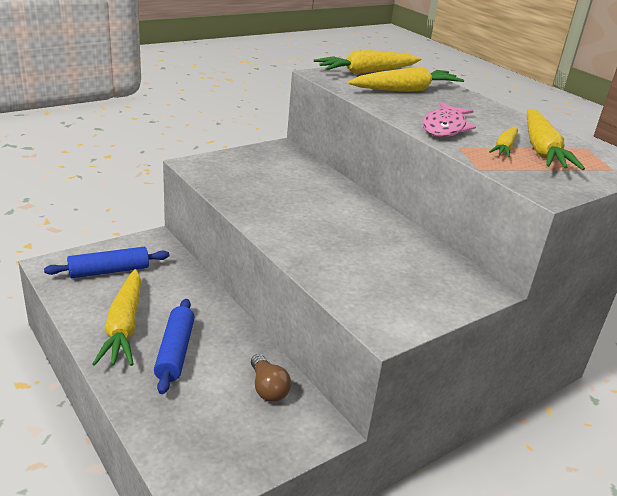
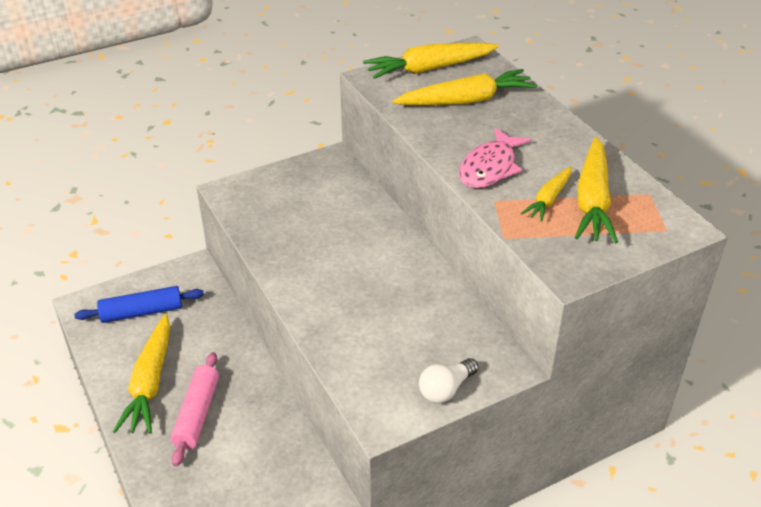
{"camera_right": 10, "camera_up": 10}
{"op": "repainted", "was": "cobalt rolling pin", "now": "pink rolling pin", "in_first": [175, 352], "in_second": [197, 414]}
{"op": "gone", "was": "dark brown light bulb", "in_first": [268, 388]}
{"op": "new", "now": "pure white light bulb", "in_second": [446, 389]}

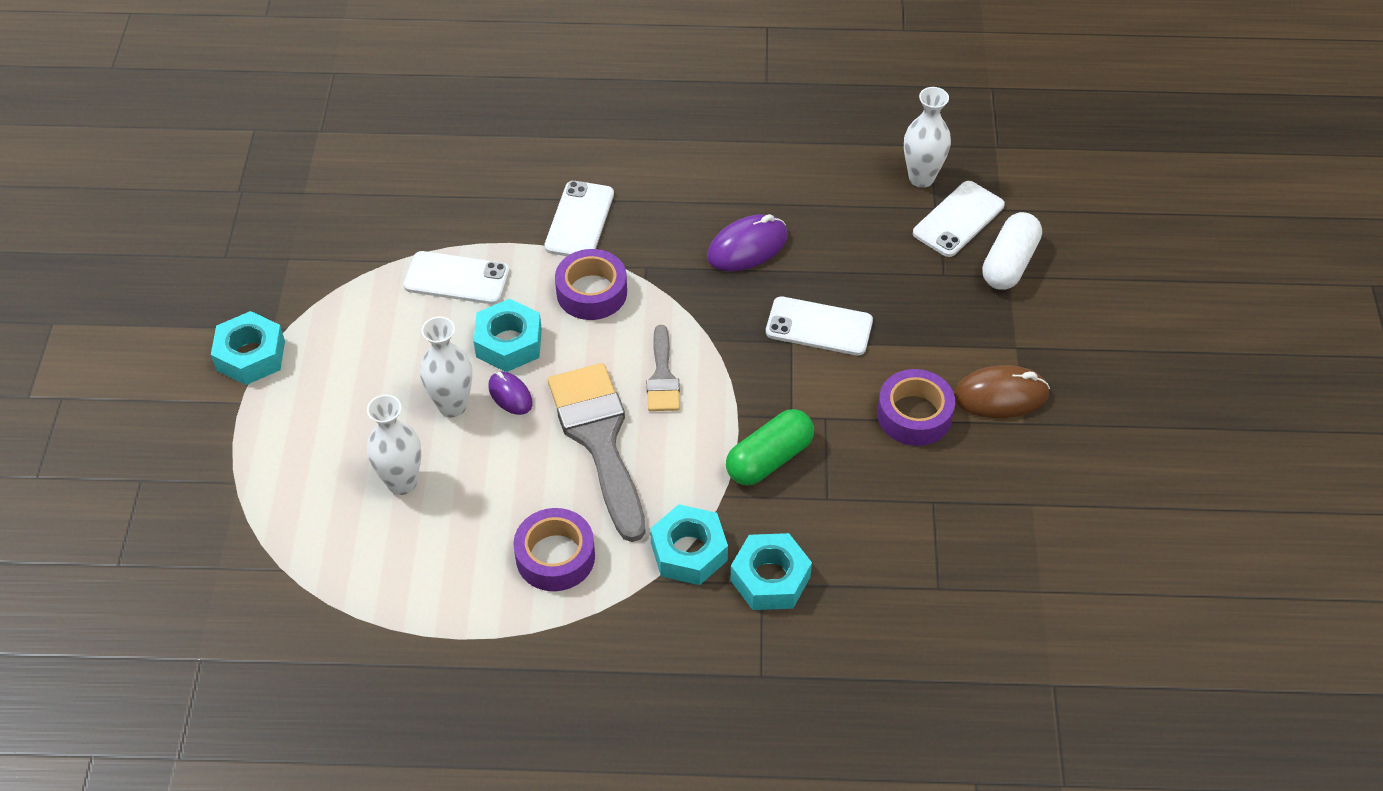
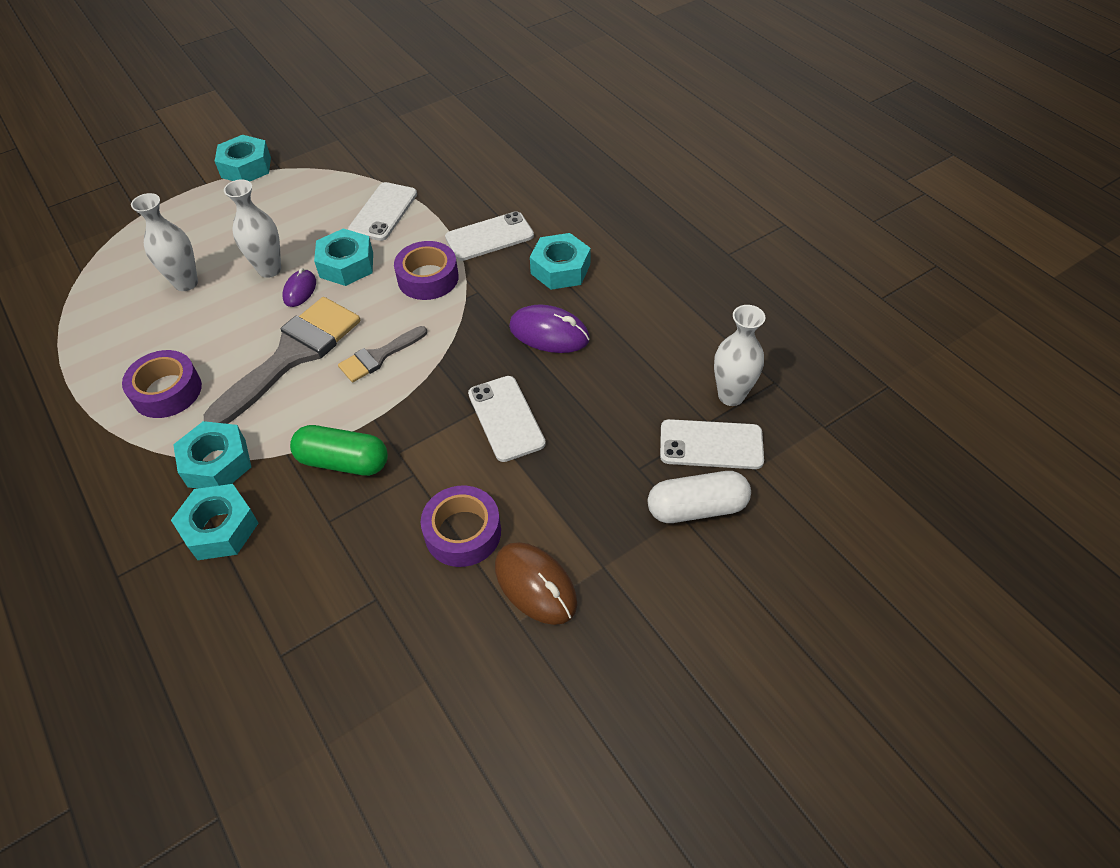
{"camera_right": 55, "camera_up": 0}
{"op": "rotated", "was": "pure white mobile phone", "in_first": [457, 278], "in_second": [383, 212], "clockwise": 45}
{"op": "new", "now": "turquoise hexagon nut", "in_second": [560, 269]}

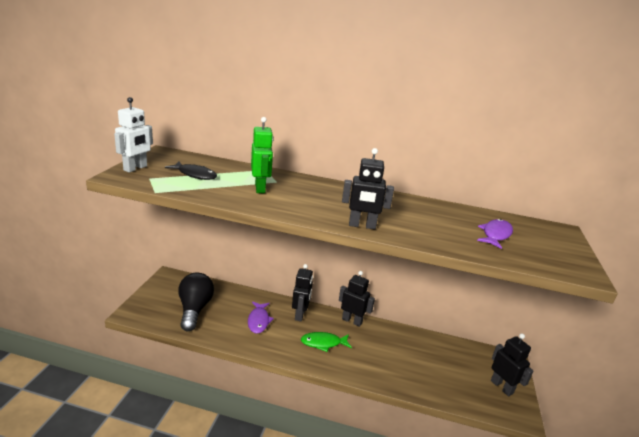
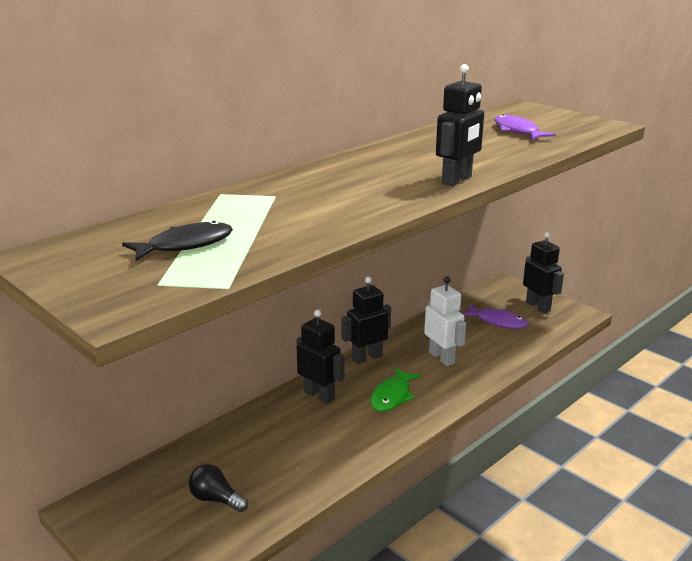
{"camera_right": -55, "camera_up": 0}
{"op": "shifted", "was": "pure white robot", "in_first": [135, 168], "in_second": [442, 358]}
{"op": "scaled", "was": "ebony light bulb", "in_first": [194, 309], "in_second": [216, 499], "ratio": 0.53}
{"op": "shifted", "was": "violet toy fish", "in_first": [258, 321], "in_second": [498, 322]}
{"op": "gone", "was": "leaf-green robot", "in_first": [260, 188]}
{"op": "rotated", "was": "ebony robot", "in_first": [502, 387], "in_second": [538, 306], "clockwise": 60}

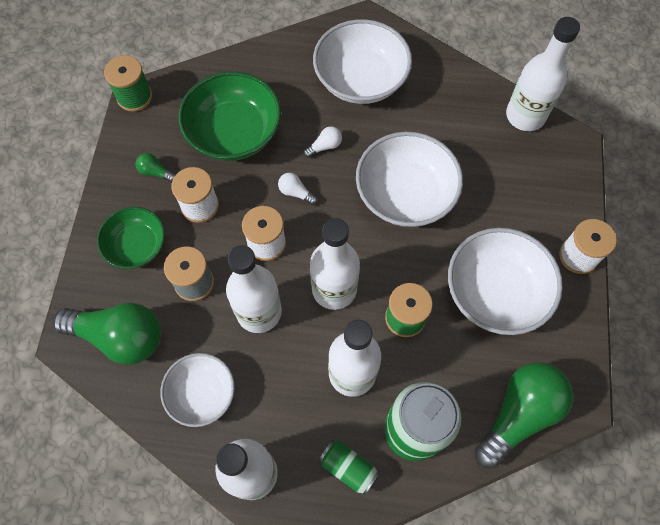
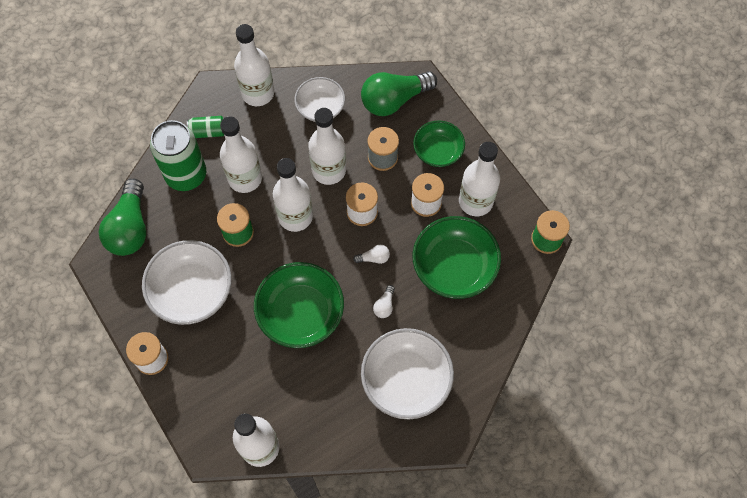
{"camera_right": 140, "camera_up": 0}
{"op": "swapped", "was": "leaf-green light bulb", "now": "pure white bottle", "in_first": [156, 172], "in_second": [475, 201]}
{"op": "repainted", "was": "pure white bowl", "now": "leaf-green bowl", "in_first": [405, 194], "in_second": [301, 313]}

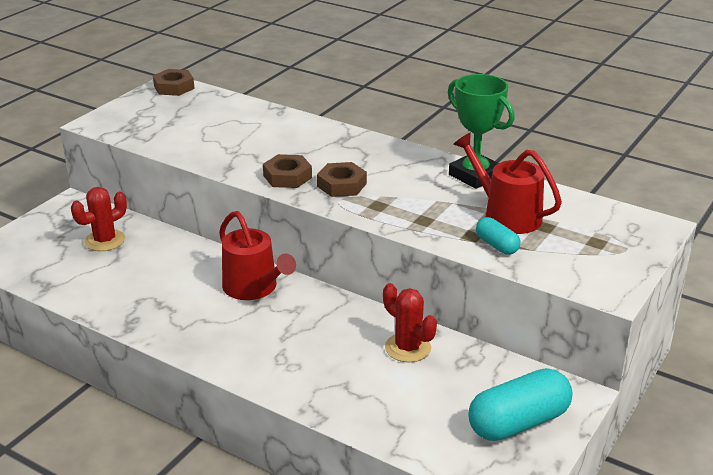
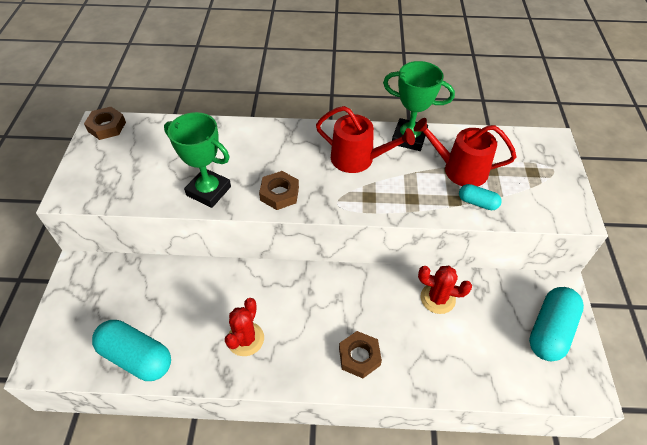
{"camera_right": -30, "camera_up": 20}
{"op": "shifted", "was": "crimson saguaro cactus", "in_first": [105, 240], "in_second": [245, 339]}
{"op": "shifted", "was": "crimson sprinkling can", "in_first": [254, 288], "in_second": [357, 159]}
{"op": "shifted", "was": "dark brown hexagon nut", "in_first": [341, 185], "in_second": [359, 356]}
{"op": "new", "now": "turquoise pill", "in_second": [136, 357]}
{"op": "new", "now": "leaf-green prize cup", "in_second": [208, 191]}

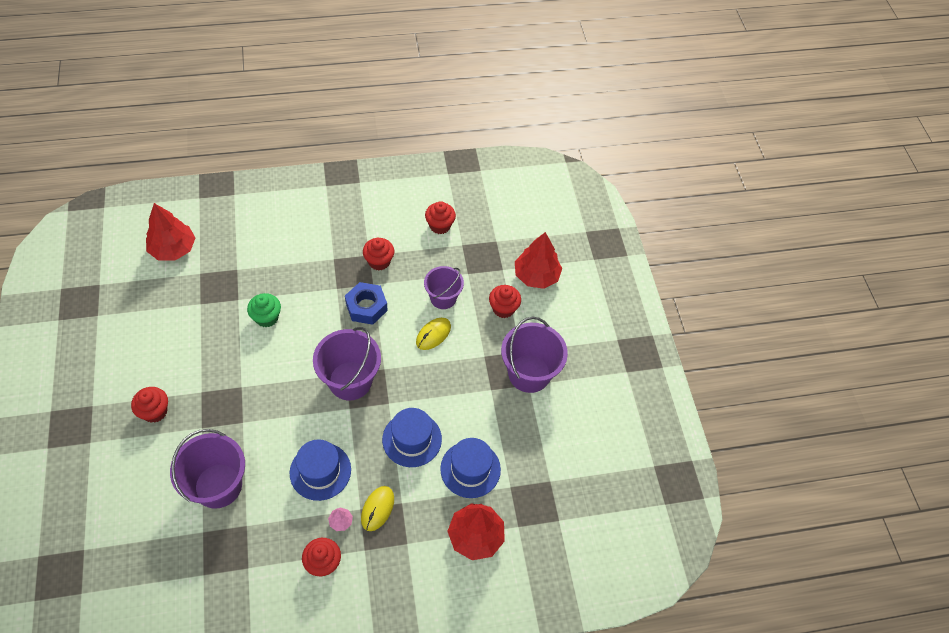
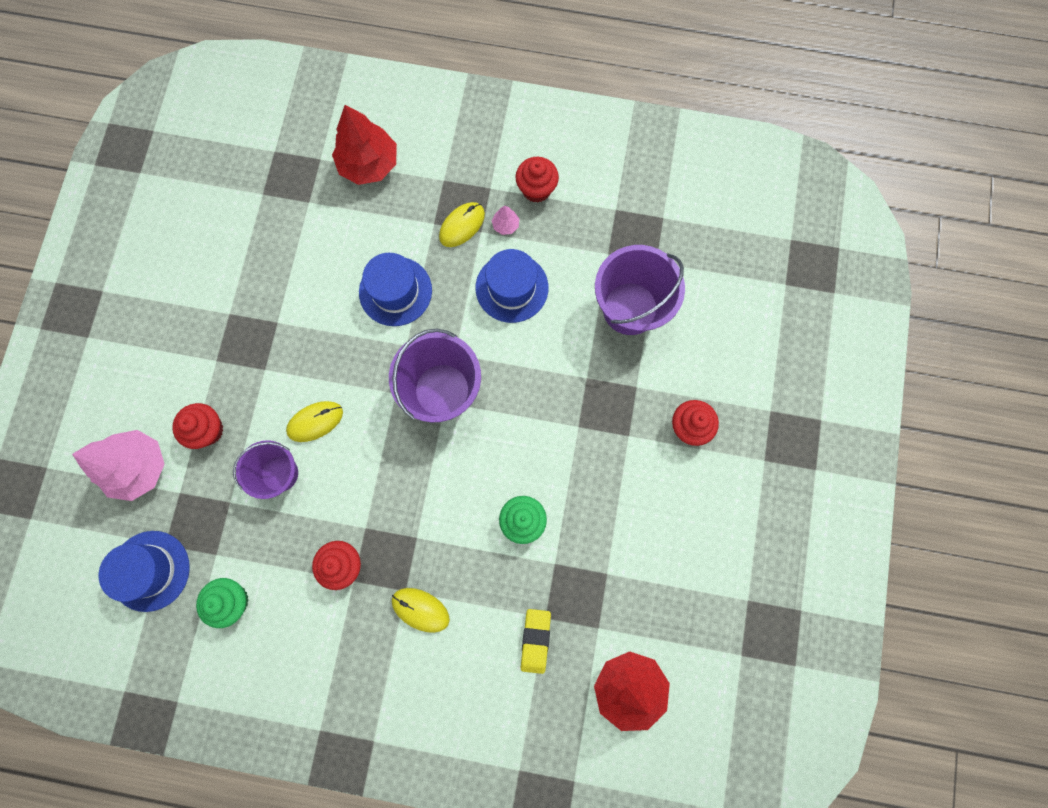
{"camera_right": -155, "camera_up": 20}
{"op": "gone", "was": "cobalt hexagon nut", "in_first": [366, 307]}
{"op": "repainted", "was": "crimson cupcake", "now": "leaf-green cupcake", "in_first": [440, 226], "in_second": [232, 600]}
{"op": "shifted", "was": "cobalt top hat", "in_first": [470, 469], "in_second": [150, 570]}
{"op": "gone", "was": "violet pail", "in_first": [529, 373]}
{"op": "repainted", "was": "crimson toy tree", "now": "pink toy tree", "in_first": [536, 276], "in_second": [139, 467]}
{"op": "new", "now": "golden computer mouse", "in_second": [420, 609]}
{"op": "new", "now": "golden eraser", "in_second": [535, 640]}

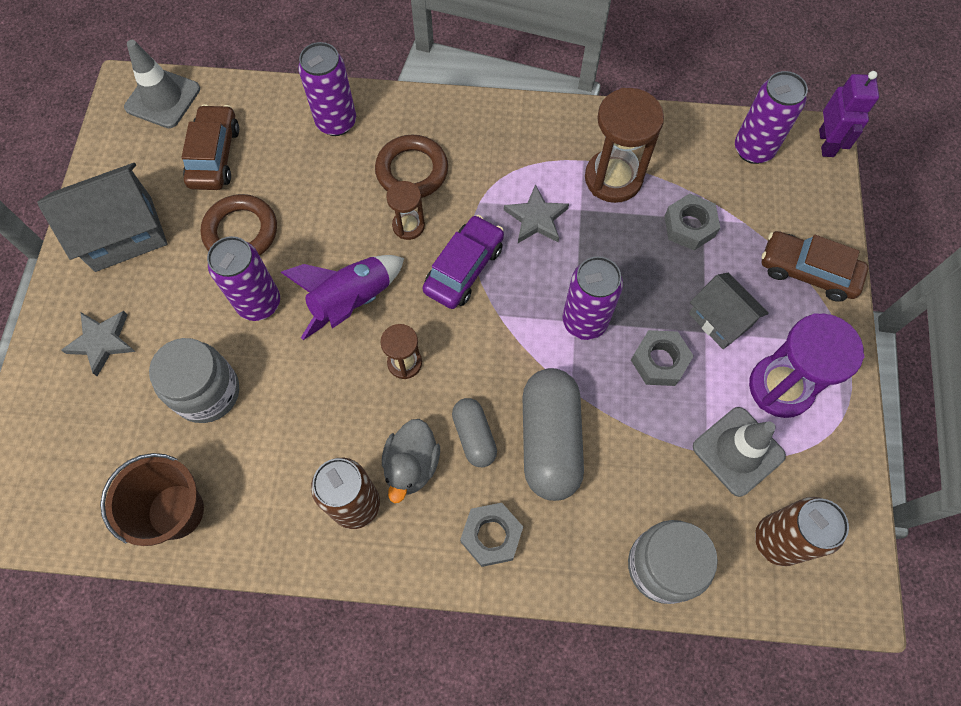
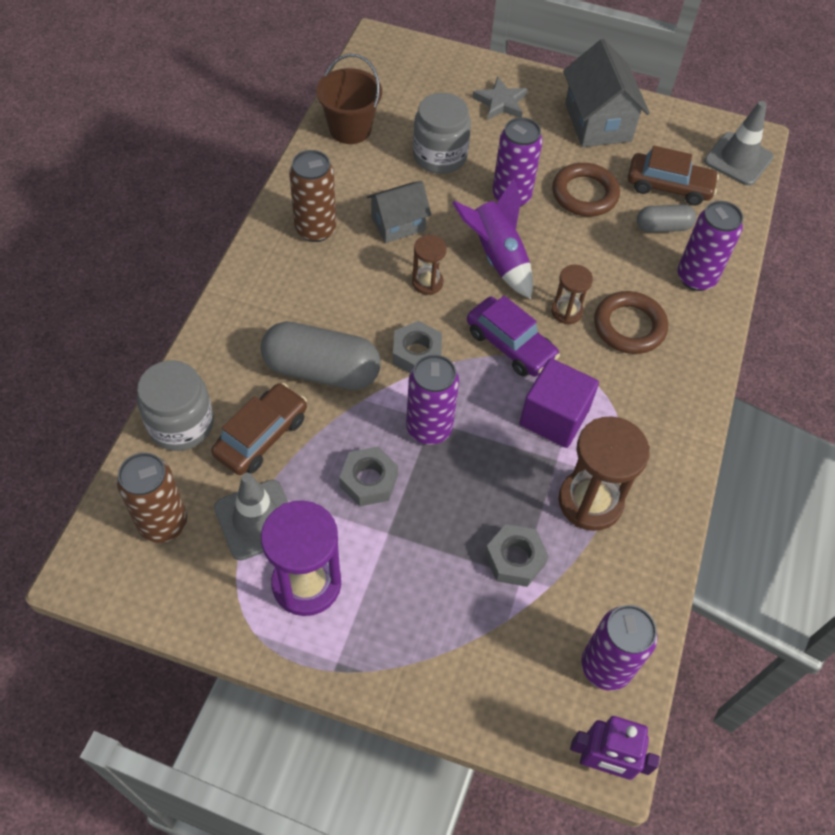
{"camera_right": 100, "camera_up": -10}
{"op": "gone", "was": "gray toy duck", "in_first": [411, 465]}
{"op": "shifted", "was": "gray pill", "in_first": [474, 436], "in_second": [663, 227]}
{"op": "shifted", "was": "gray hexagon nut", "in_first": [491, 536], "in_second": [417, 353]}
{"op": "swapped", "was": "gray five-pointed star", "now": "violet block", "in_first": [536, 218], "in_second": [554, 417]}
{"op": "shifted", "was": "gray cottage", "in_first": [720, 320], "in_second": [398, 224]}
{"op": "shifted", "was": "dark brown toy car", "in_first": [807, 272], "in_second": [261, 436]}

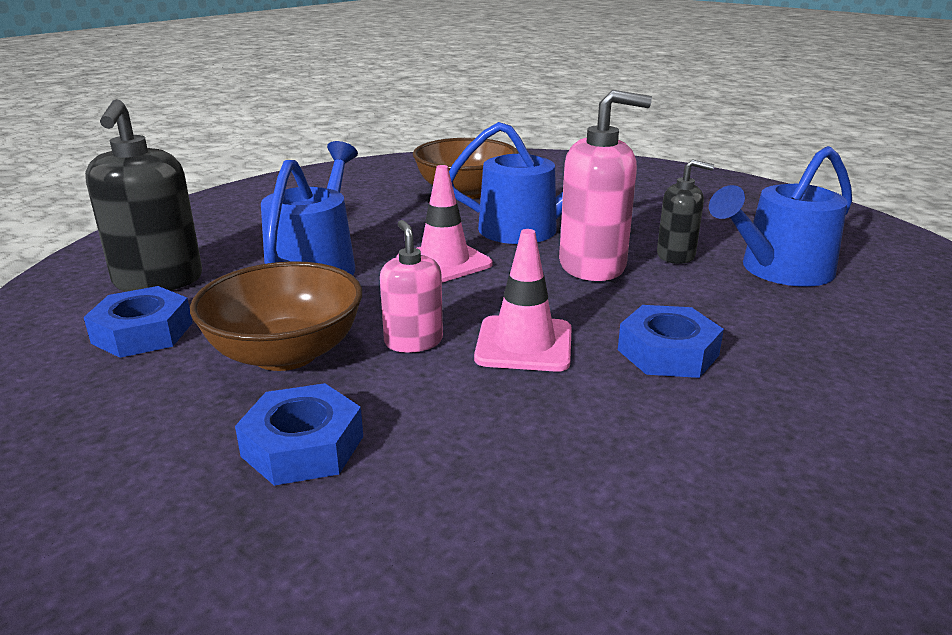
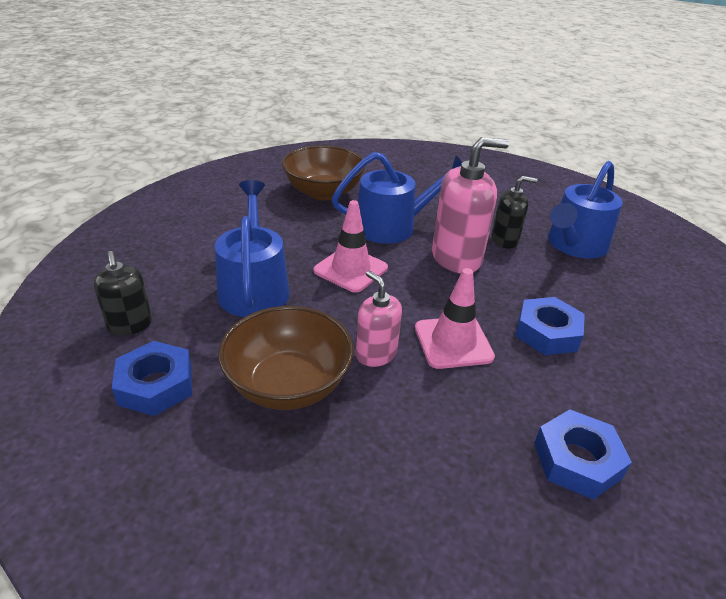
{"camera_right": -20, "camera_up": 10}
{"op": "scaled", "was": "ebony soap dispenser", "in_first": [158, 280], "in_second": [130, 325], "ratio": 0.59}
{"op": "shifted", "was": "cobalt hexagon nut", "in_first": [303, 446], "in_second": [577, 460]}

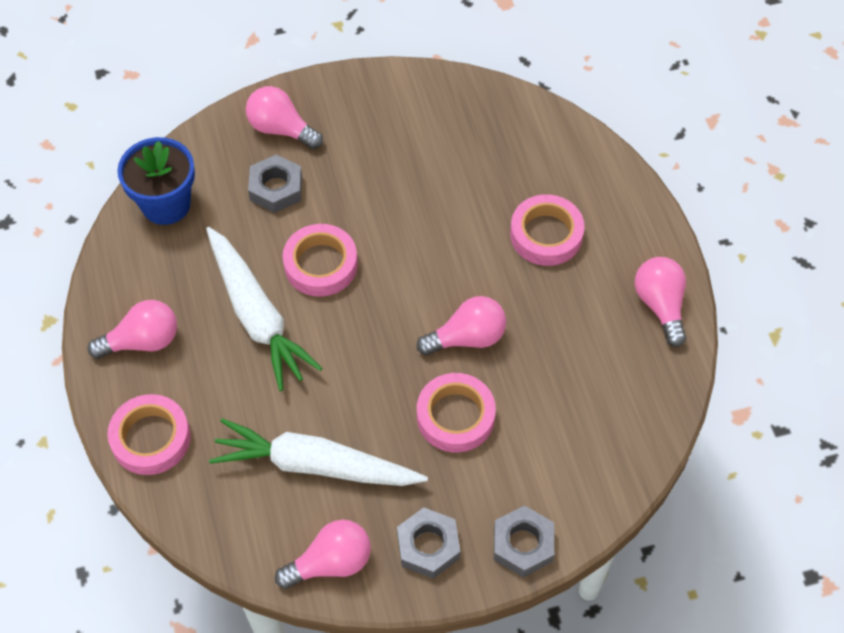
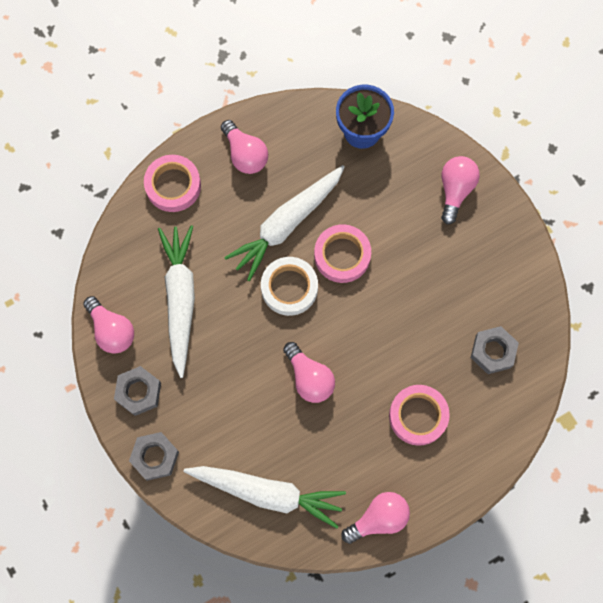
{"camera_right": 75, "camera_up": 15}
{"op": "shifted", "was": "gray hexagon nut", "in_first": [276, 188], "in_second": [493, 351]}
{"op": "gone", "was": "pink roll of tape", "in_first": [455, 416]}
{"op": "new", "now": "pure white root vegetable", "in_second": [267, 493]}
{"op": "new", "now": "pure white roll of tape", "in_second": [289, 288]}

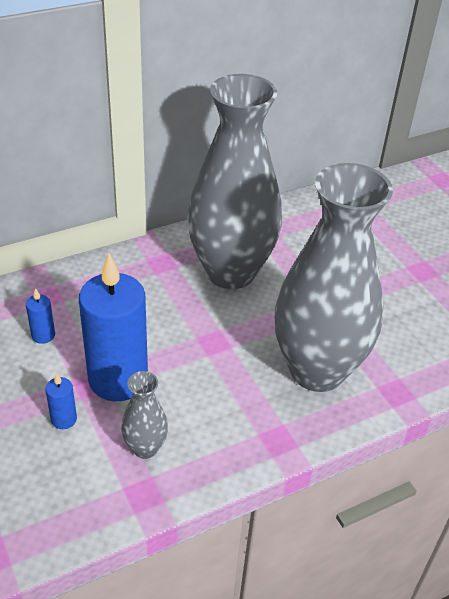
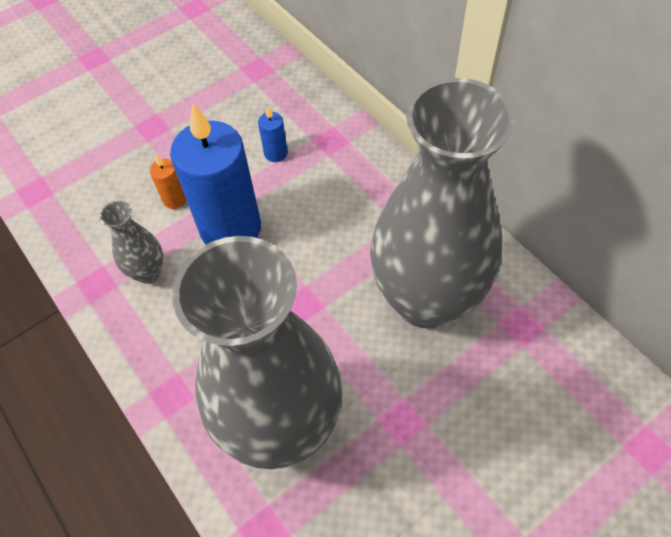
{"camera_right": 85, "camera_up": 15}
{"op": "repainted", "was": "cobalt pillar candle", "now": "orange-coloured pillar candle", "in_first": [64, 419], "in_second": [175, 199]}

